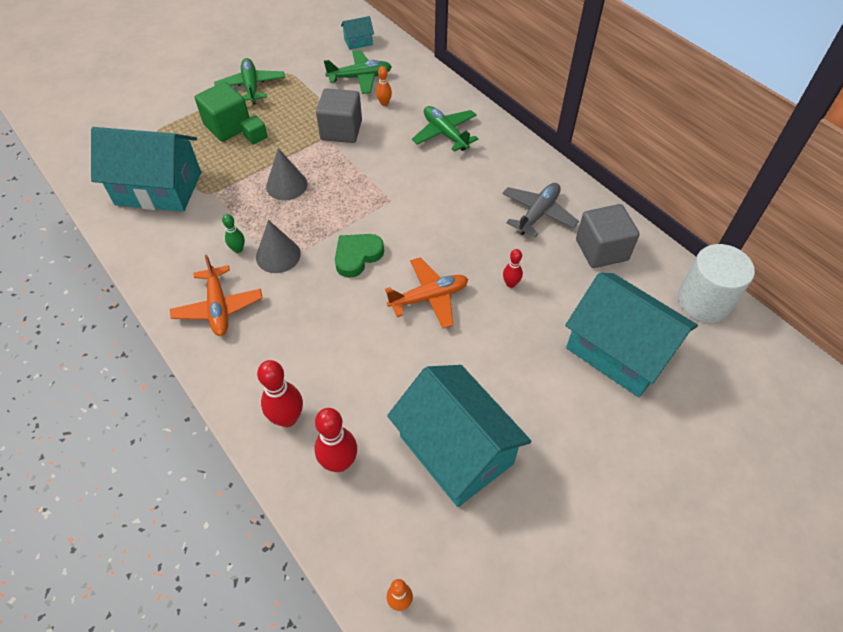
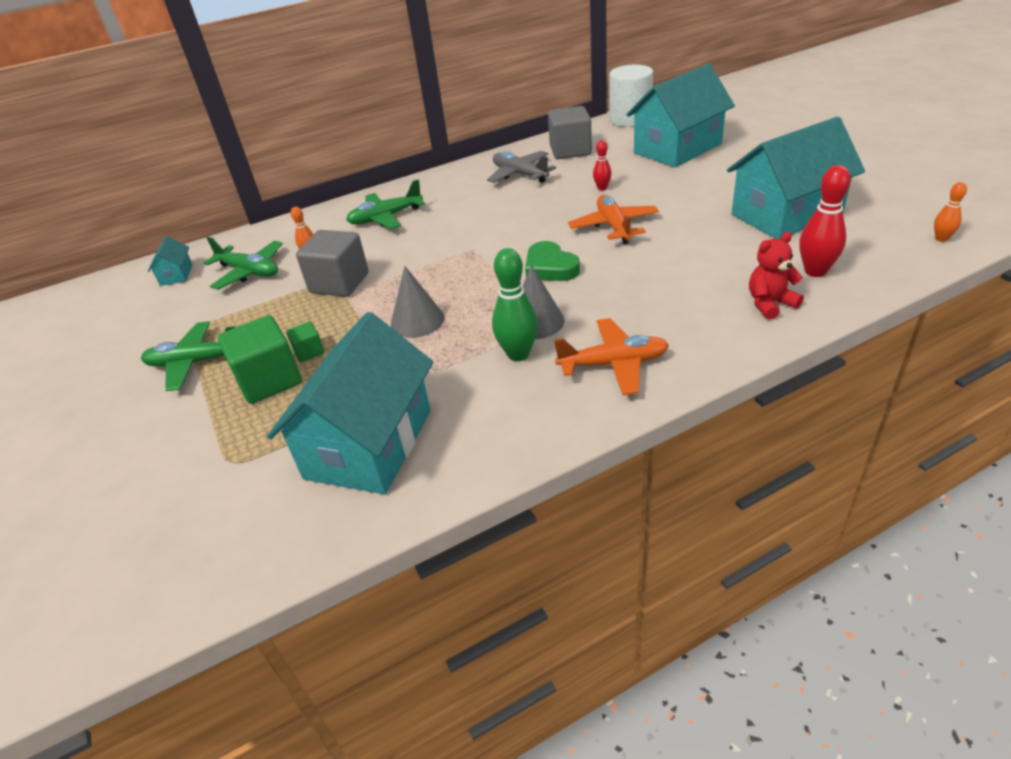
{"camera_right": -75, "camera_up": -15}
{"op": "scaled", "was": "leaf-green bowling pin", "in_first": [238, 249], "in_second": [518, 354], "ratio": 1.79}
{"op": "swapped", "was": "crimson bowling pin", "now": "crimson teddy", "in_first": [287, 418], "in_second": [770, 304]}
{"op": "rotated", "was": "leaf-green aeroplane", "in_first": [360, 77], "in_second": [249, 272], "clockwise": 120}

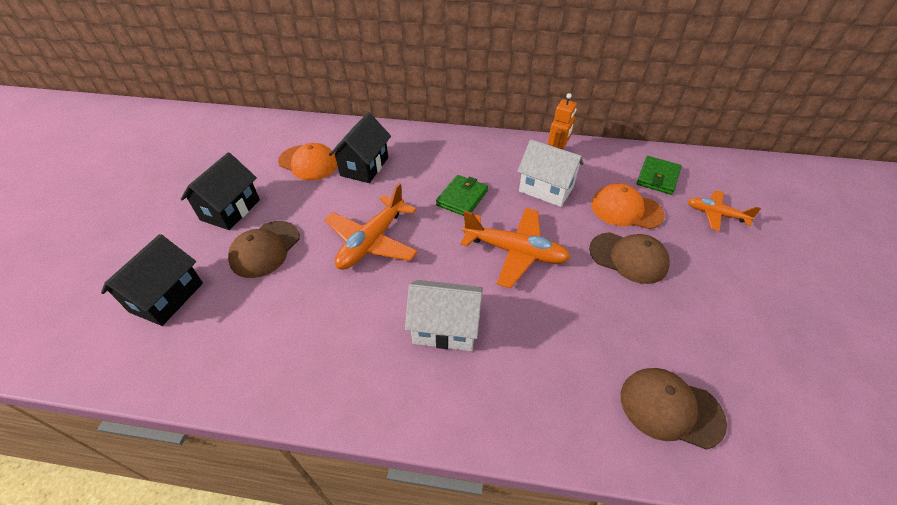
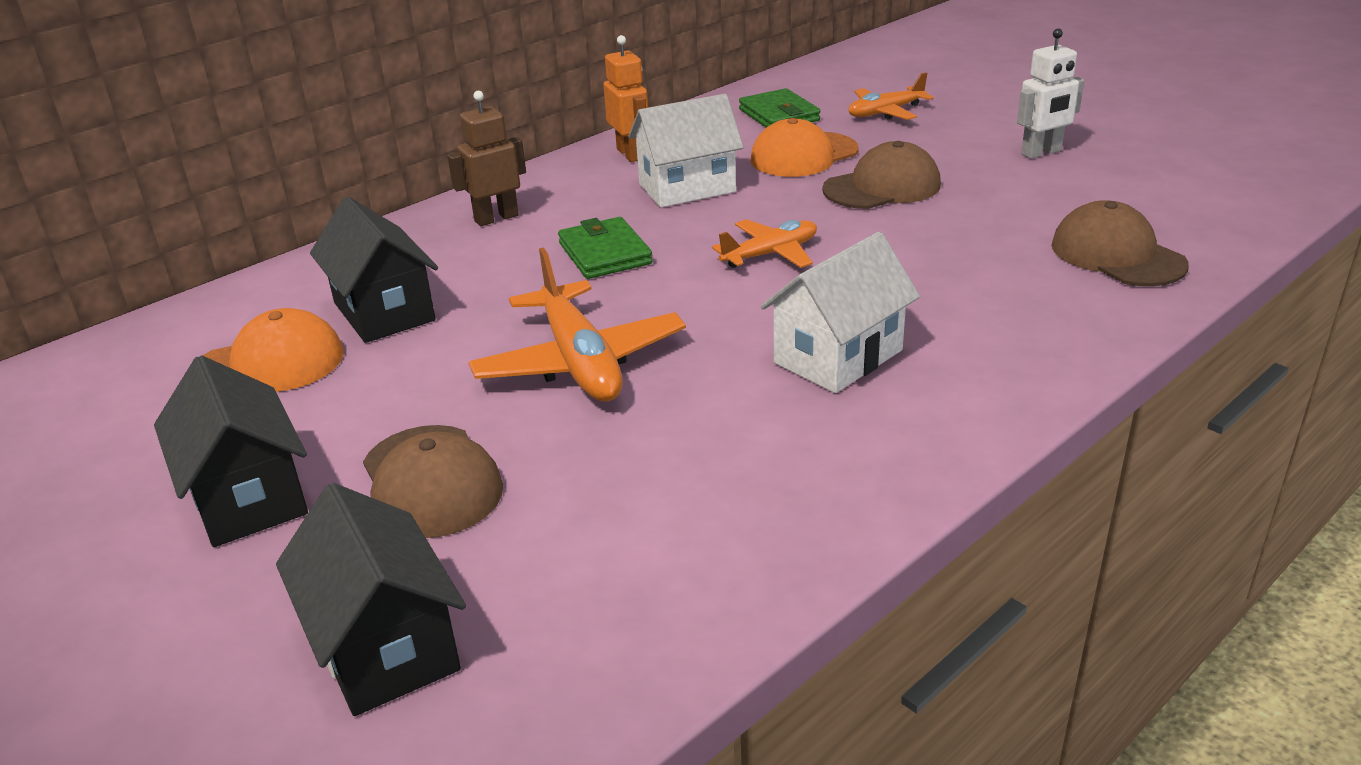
{"camera_right": -50, "camera_up": -15}
{"op": "scaled", "was": "orange-coloured aeroplane", "in_first": [515, 252], "in_second": [770, 254], "ratio": 0.61}
{"op": "rotated", "was": "dark brown peaked cap", "in_first": [670, 408], "in_second": [1117, 255], "clockwise": 90}
{"op": "new", "now": "dark brown robot", "in_second": [496, 218]}
{"op": "new", "now": "pure white robot", "in_second": [1041, 153]}

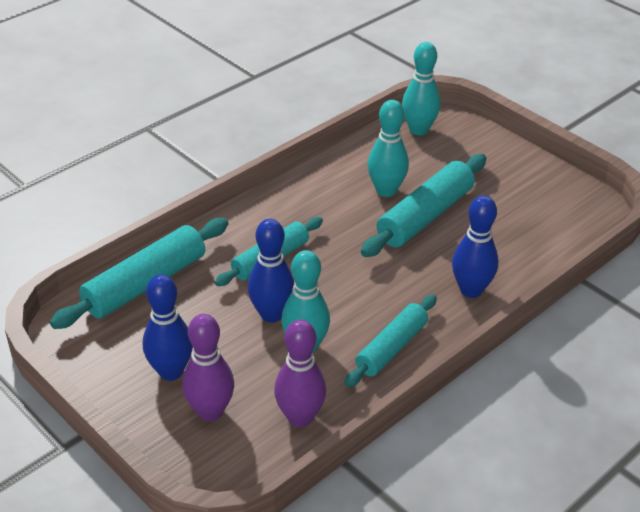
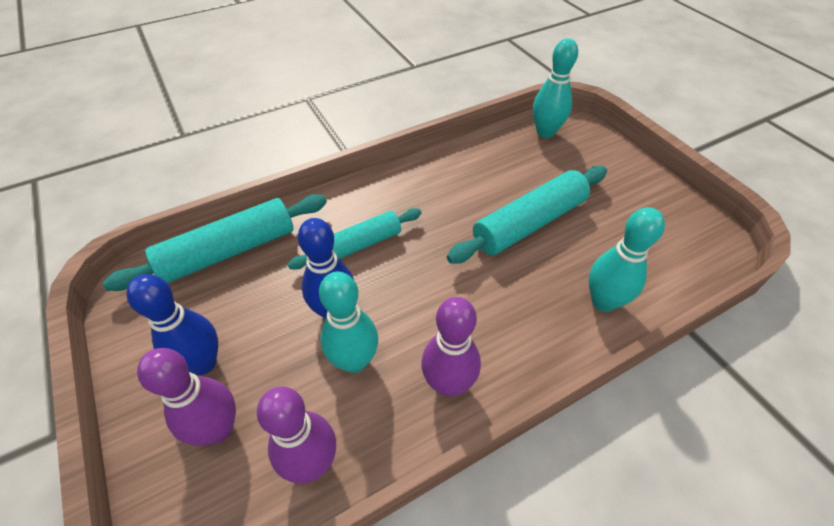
{"camera_right": 15, "camera_up": 10}
{"op": "swapped", "was": "turquoise rolling pin", "now": "violet bowling pin", "in_first": [391, 348], "in_second": [448, 383]}
{"op": "shifted", "was": "turquoise bowling pin", "in_first": [386, 190], "in_second": [603, 301]}
{"op": "gone", "was": "cobalt bowling pin", "in_first": [471, 290]}

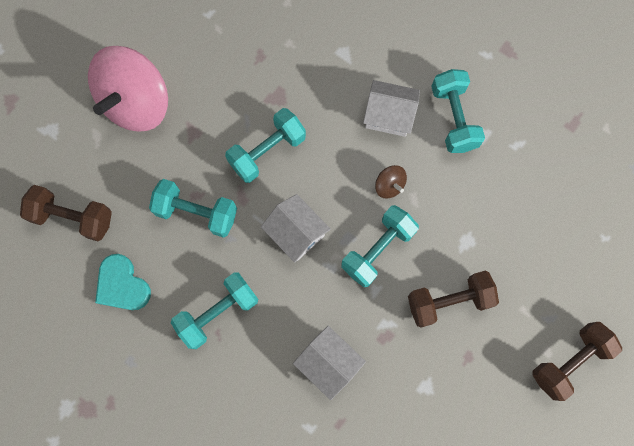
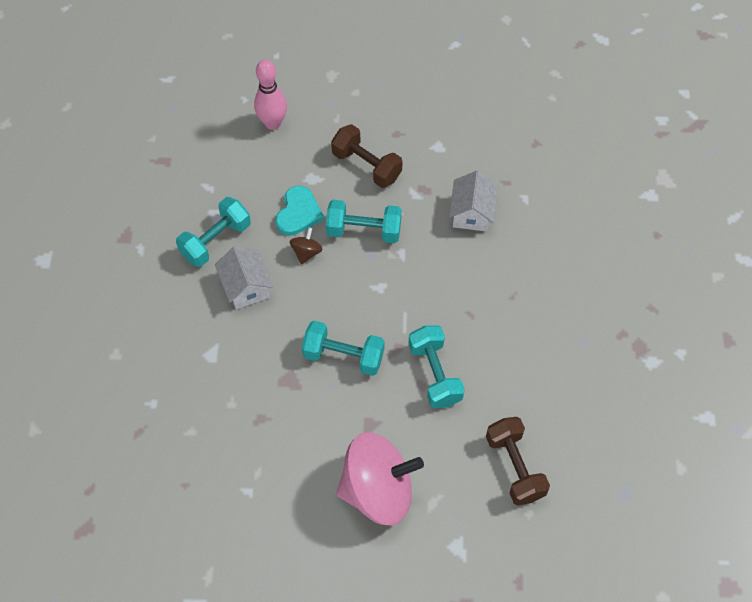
{"camera_right": -125, "camera_up": -15}
{"op": "shifted", "was": "turquoise love heart", "in_first": [122, 285], "in_second": [298, 213]}
{"op": "gone", "was": "turquoise free weight", "in_first": [218, 312]}
{"op": "gone", "was": "pure white cottage", "in_first": [296, 233]}
{"op": "gone", "was": "dark brown free weight", "in_first": [569, 361]}
{"op": "new", "now": "pink bowling pin", "in_second": [273, 123]}

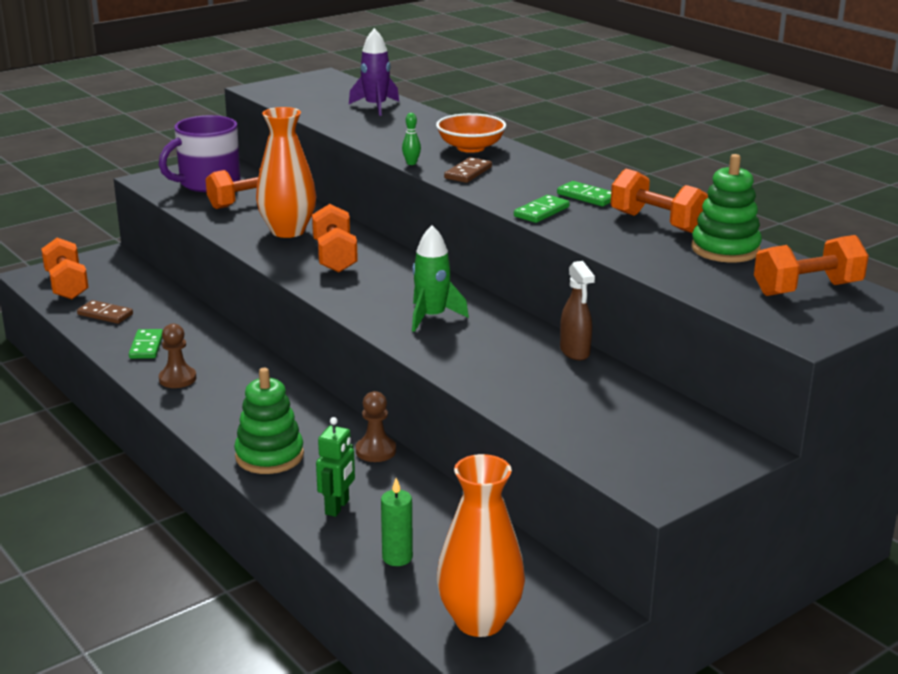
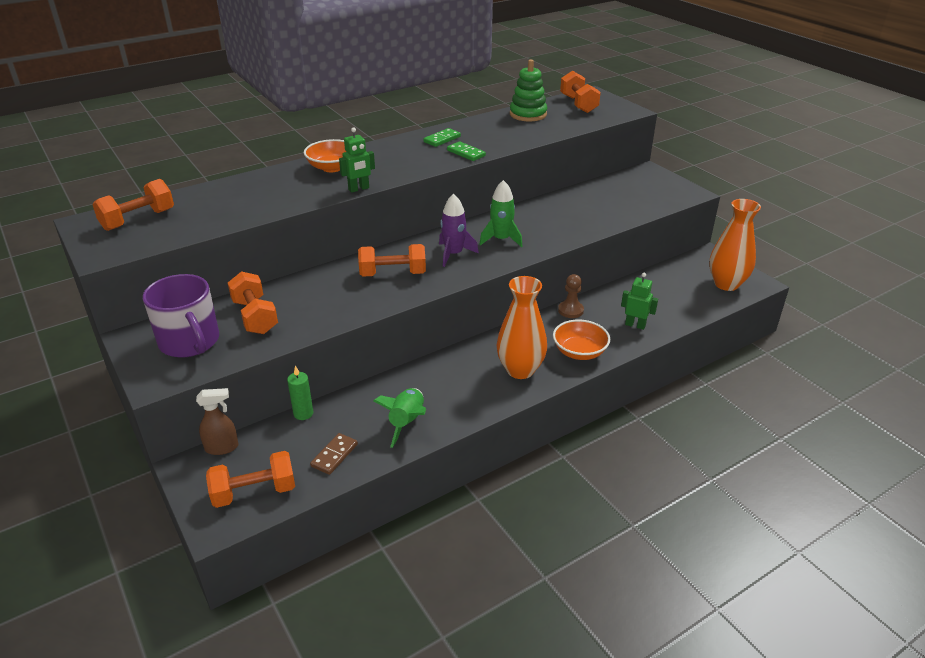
{"camera_right": -85, "camera_up": 10}
{"op": "swapped", "was": "leaf-green domino piece", "now": "leaf-green toy rocket", "in_first": [146, 346], "in_second": [407, 422]}
{"op": "gone", "was": "dark brown game pawn", "in_first": [177, 379]}
{"op": "swapped", "was": "leaf-green stacking toy", "now": "orange-coloured bowl", "in_first": [269, 456], "in_second": [579, 352]}
{"op": "shifted", "was": "orange-coloured tall vase", "in_first": [288, 231], "in_second": [520, 370]}
{"op": "shifted", "was": "violet toy rocket", "in_first": [376, 107], "in_second": [453, 254]}
{"op": "shifted", "was": "leaf-green pillar candle", "in_first": [397, 557], "in_second": [303, 413]}
{"op": "swapped", "was": "leaf-green bowling pin", "now": "leaf-green robot", "in_first": [411, 163], "in_second": [359, 189]}
{"op": "gone", "was": "dark brown domino piece", "in_first": [468, 173]}
{"op": "shifted", "was": "dark brown spray cleaner", "in_first": [575, 352], "in_second": [222, 448]}
{"op": "shifted", "was": "orange-coloured free weight", "in_first": [657, 222], "in_second": [138, 220]}

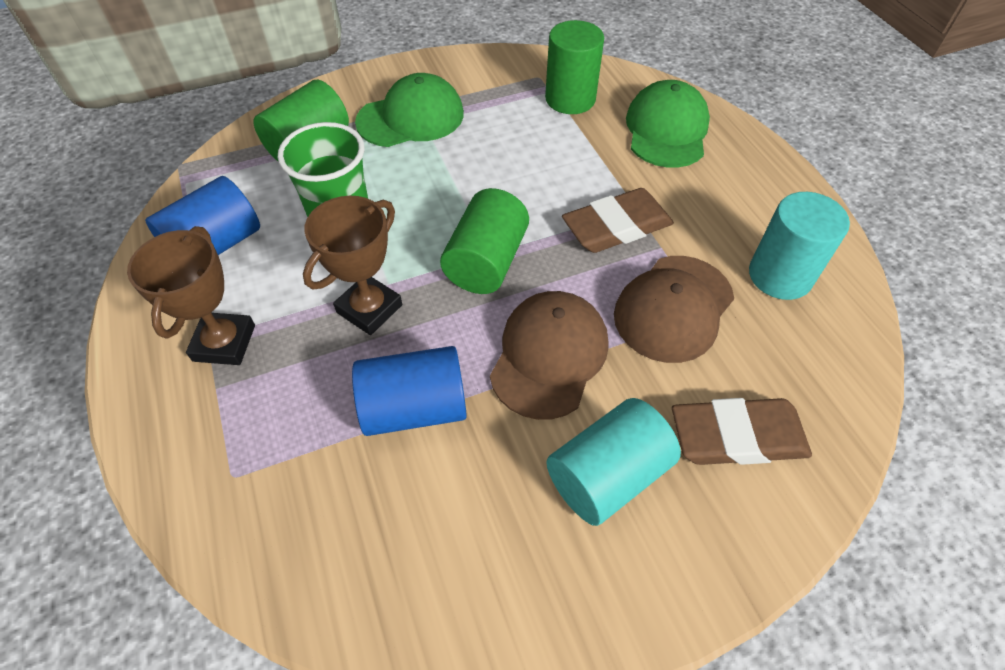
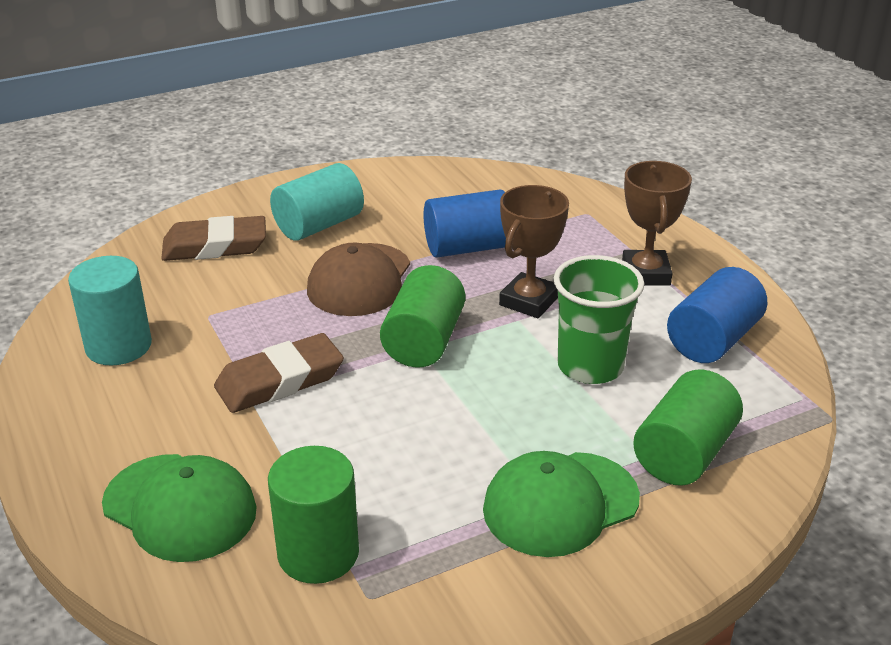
{"camera_right": 175, "camera_up": -20}
{"op": "gone", "was": "dark brown peaked cap", "in_first": [673, 308]}
{"op": "rotated", "was": "leaf-green peaked cap", "in_first": [666, 130], "in_second": [180, 507], "clockwise": -60}

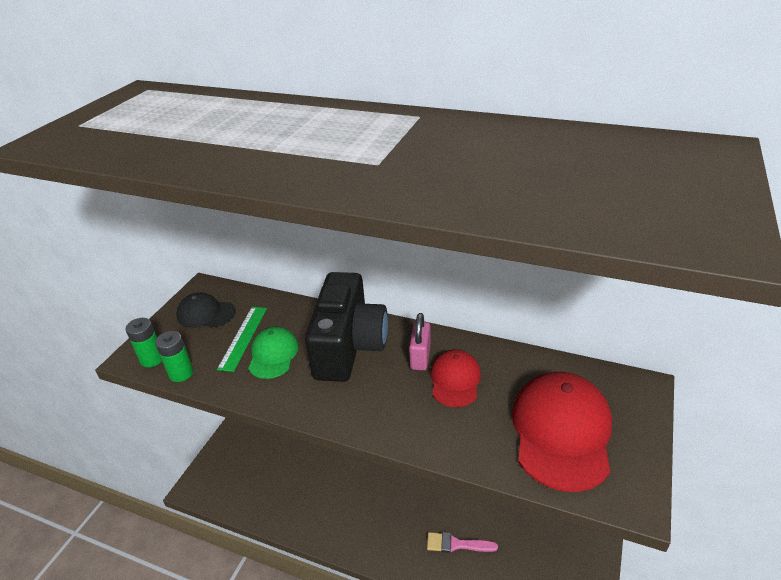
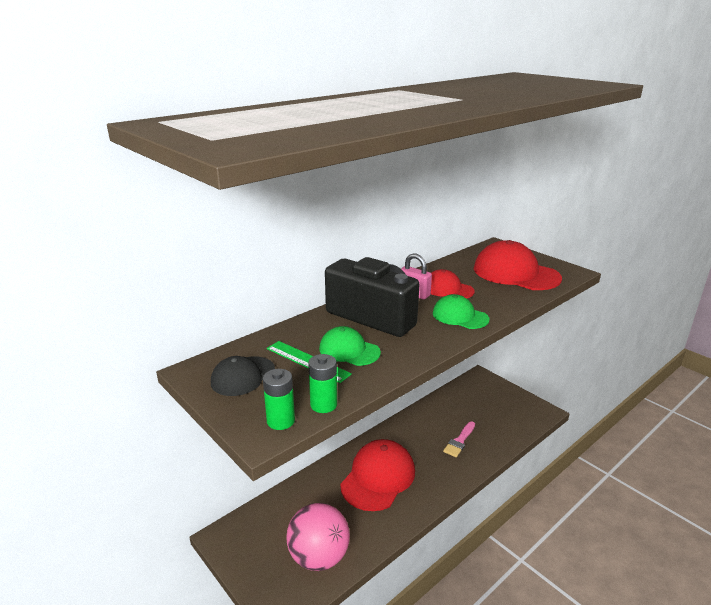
{"camera_right": -65, "camera_up": -10}
{"op": "new", "now": "pink ball", "in_second": [319, 557]}
{"op": "new", "now": "crimson peaked cap", "in_second": [378, 477]}
{"op": "new", "now": "leaf-green peaked cap", "in_second": [460, 316]}

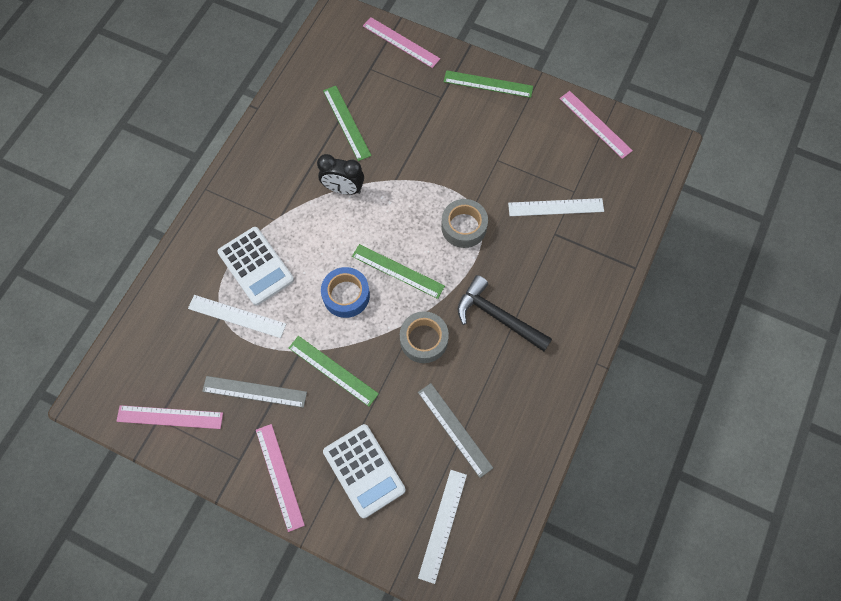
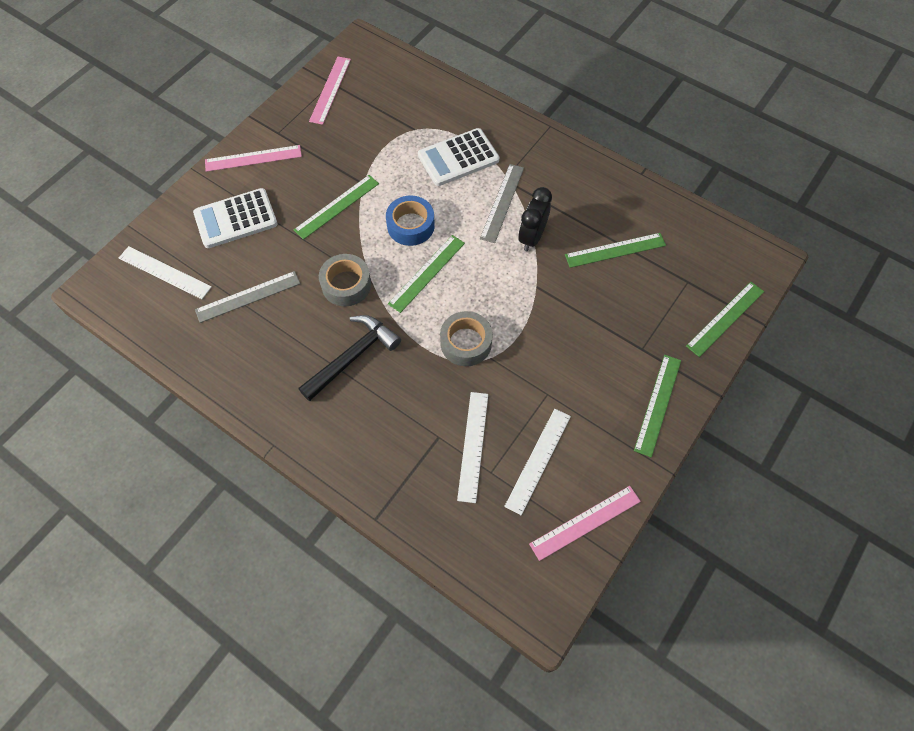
{"camera_right": 100, "camera_up": -5}
{"op": "shifted", "was": "pure white straightedge", "in_first": [237, 316], "in_second": [538, 460]}
{"op": "shifted", "was": "gray straightedge", "in_first": [254, 391], "in_second": [502, 202]}
{"op": "repainted", "was": "pink straightedge", "now": "leaf-green straightedge", "in_first": [401, 42], "in_second": [725, 318]}

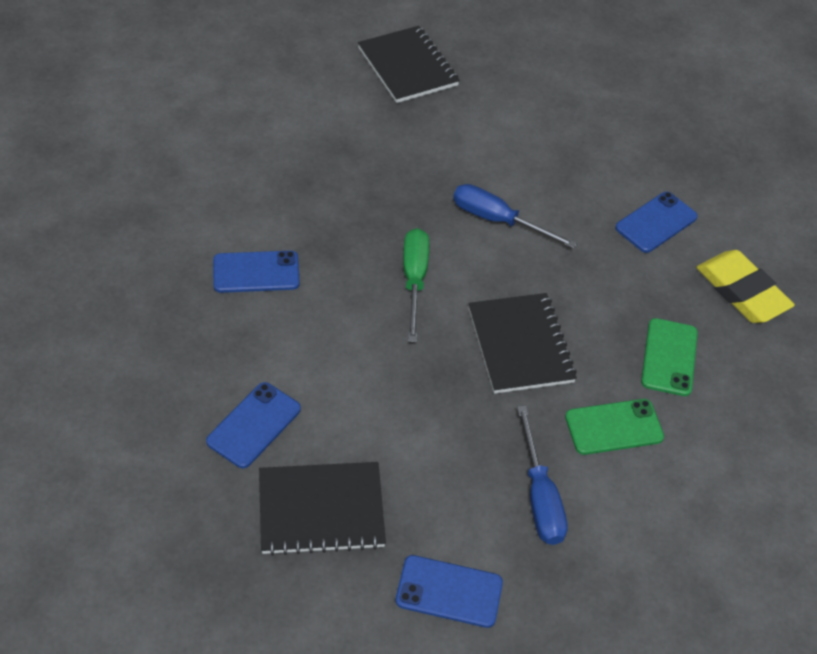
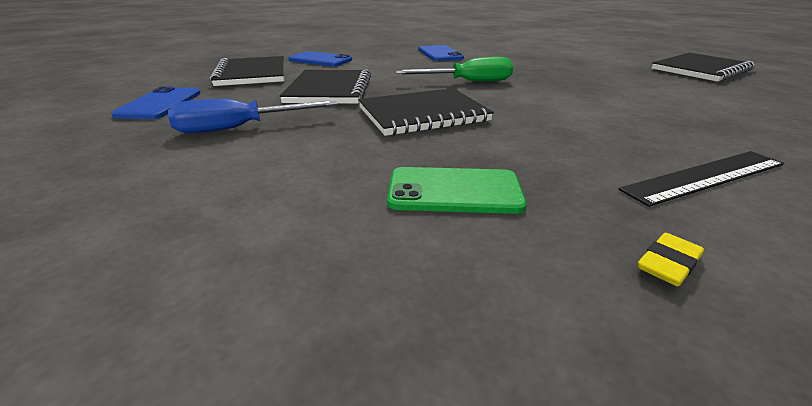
{"camera_right": 85, "camera_up": -20}
{"op": "gone", "was": "cobalt screwdriver", "in_first": [497, 220]}
{"op": "gone", "was": "leaf-green mobile phone", "in_first": [614, 427]}
{"op": "swapped", "was": "cobalt mobile phone", "now": "ebony straightedge", "in_first": [656, 222], "in_second": [705, 177]}
{"op": "scaled", "was": "golden eraser", "in_first": [742, 291], "in_second": [668, 264], "ratio": 0.42}
{"op": "new", "now": "ebony notepad", "in_second": [329, 89]}

